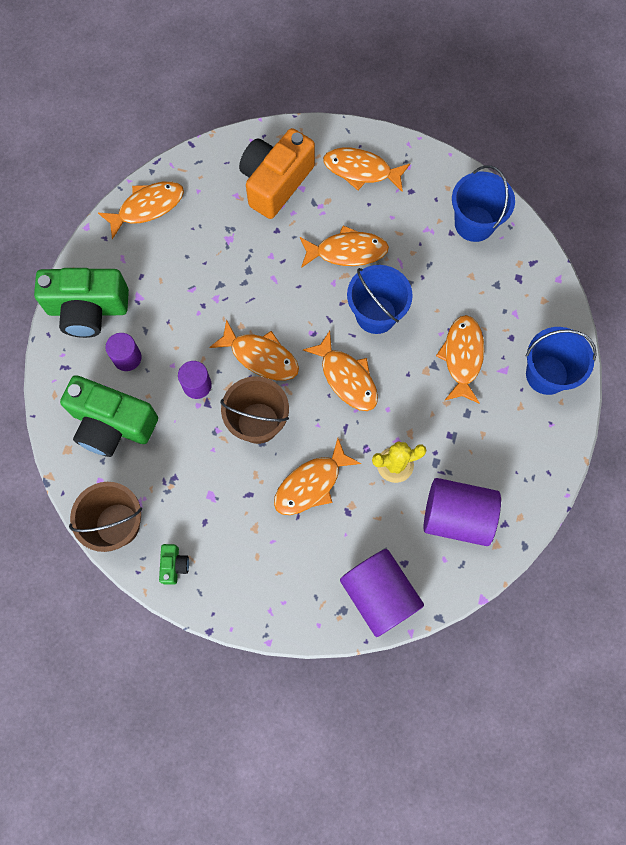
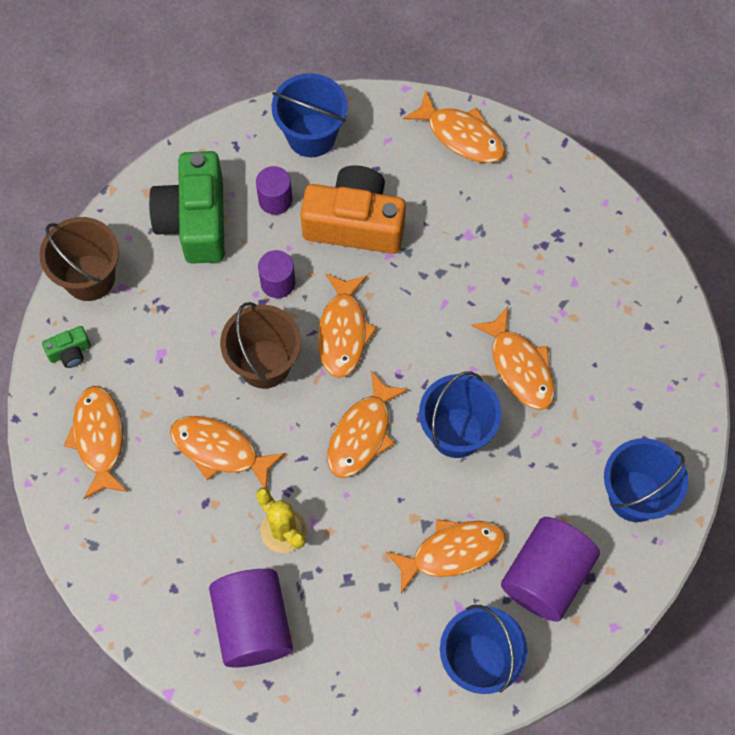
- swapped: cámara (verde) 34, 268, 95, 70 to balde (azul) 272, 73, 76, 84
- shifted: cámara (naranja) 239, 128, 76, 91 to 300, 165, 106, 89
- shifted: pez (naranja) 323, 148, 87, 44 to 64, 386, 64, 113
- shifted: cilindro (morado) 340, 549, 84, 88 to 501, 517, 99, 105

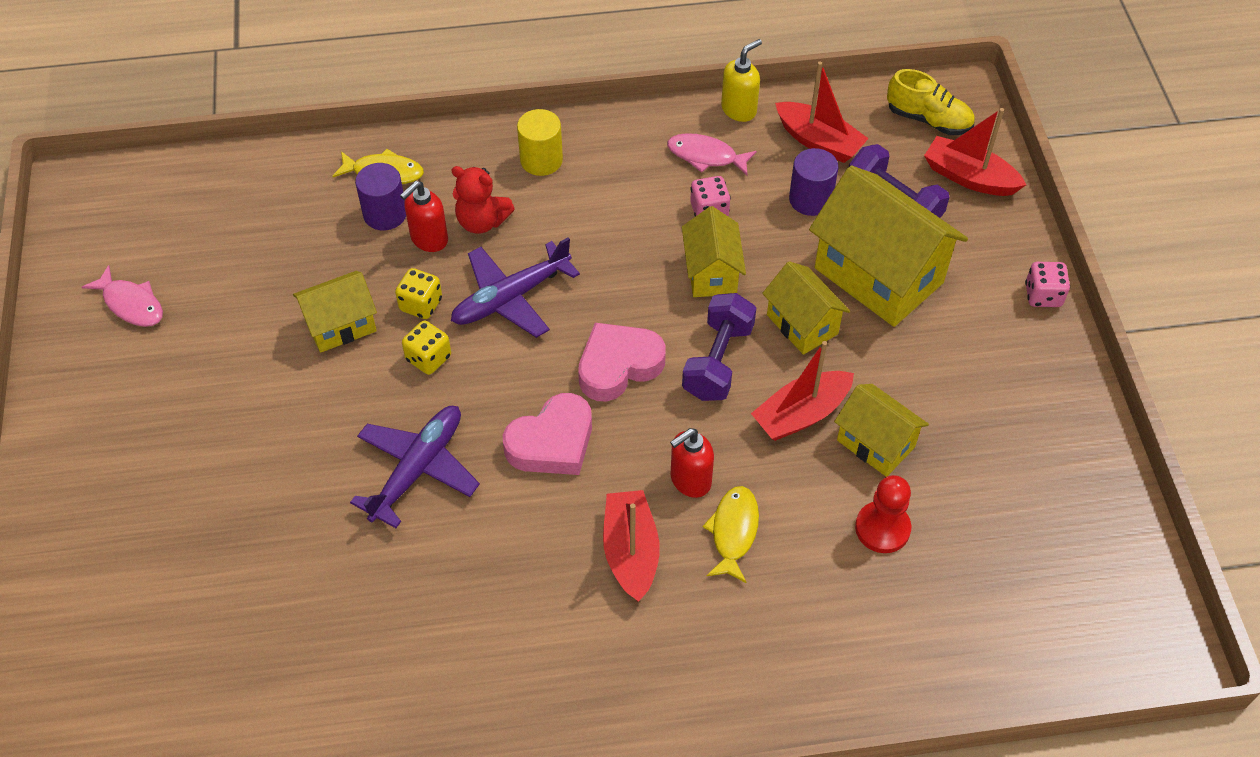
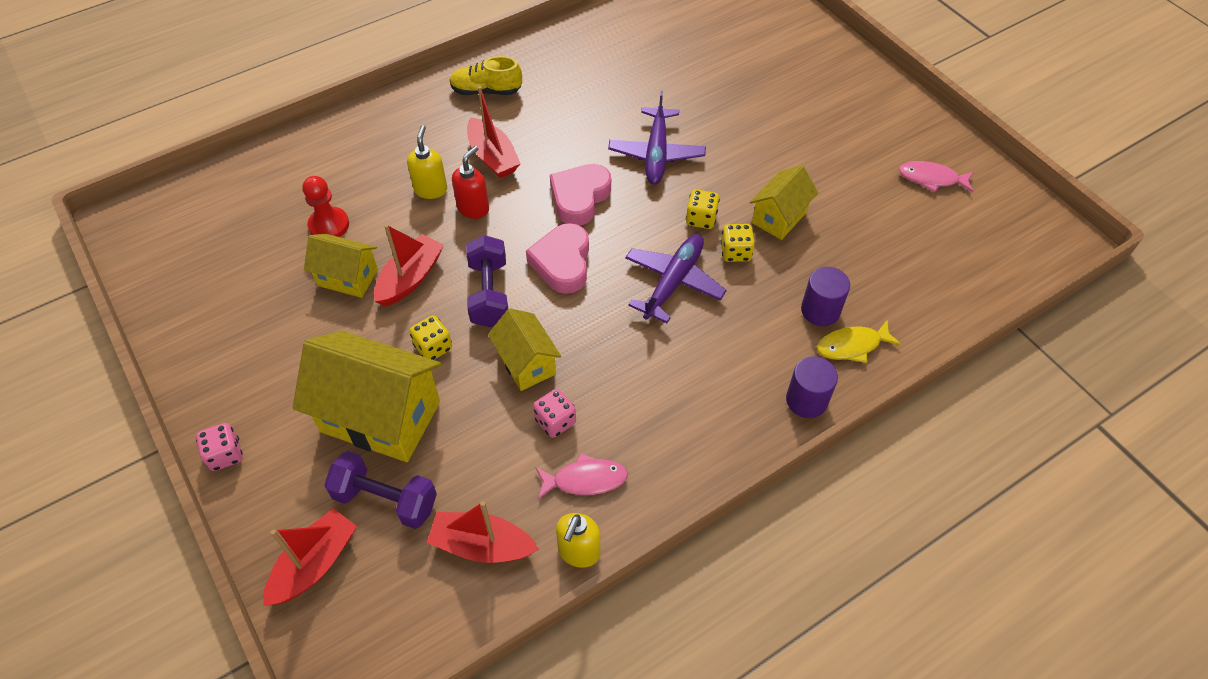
- gone: dispensador de jabón (rojo) 400, 181, 48, 71
- gone: osito (rojo) 451, 166, 64, 68
- gone: cilindro (amarillo) 517, 109, 46, 67
- rotated: corazón (rosa) 578, 323, 88, 79 = 526, 223, 63, 71 150 degrees clockwise
- swapped: pez (amarillo) 703, 486, 56, 97 to dispensador de jabón (amarillo) 407, 125, 40, 74
- swapped: casa (amarillo) 762, 261, 88, 94 to dado (amarillo) 410, 315, 42, 45
- shifted: cilindro (morado) 789, 148, 49, 68 to 786, 356, 52, 62
- shifted: zapato (amarillo) 887, 69, 88, 66 to 450, 56, 72, 39
- rotated: barco (rojo) 924, 108, 102, 88 = 263, 508, 94, 98 60 degrees counterclockwise

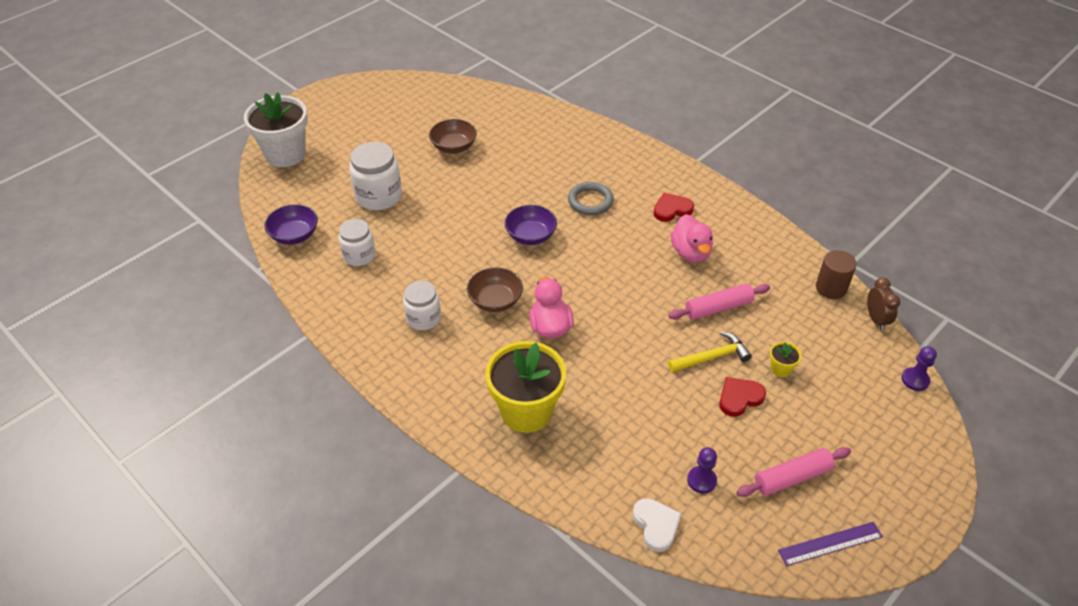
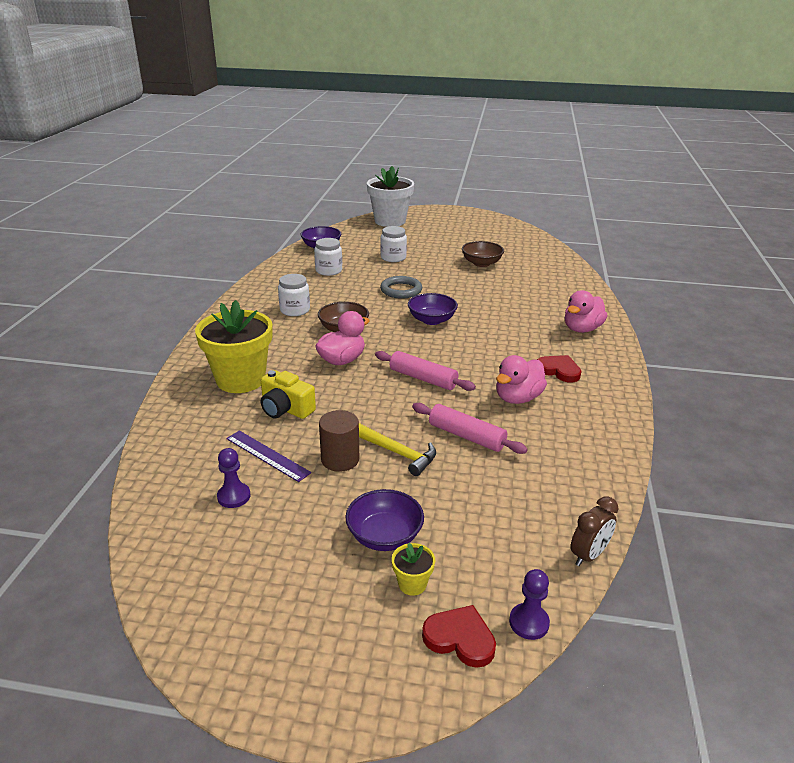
- scaled: tarro (blanco) 349, 142, 53, 68 = 380, 226, 27, 36 x0.66
- shifted: anillo (gris) 568, 182, 46, 33 to 380, 276, 42, 23
- gone: corazón (blanco) 632, 498, 50, 54
- shifted: corazón (rojo) 719, 377, 47, 40 to 422, 605, 74, 63
- shifted: rodillo (rosa) 737, 447, 114, 50 to 375, 351, 101, 40
- shifted: maceta (amarillo) 770, 342, 32, 35 to 392, 543, 43, 53
- shifted: regla (morado) 778, 522, 105, 44 to 226, 430, 85, 52
- shifted: cilindro (marrón) 816, 250, 41, 49 to 319, 410, 40, 62
- new: cámara (amarillo) 261, 370, 55, 49
- new: cuenco (morado) 345, 489, 79, 62
- new: pato (rosa) 565, 290, 42, 43

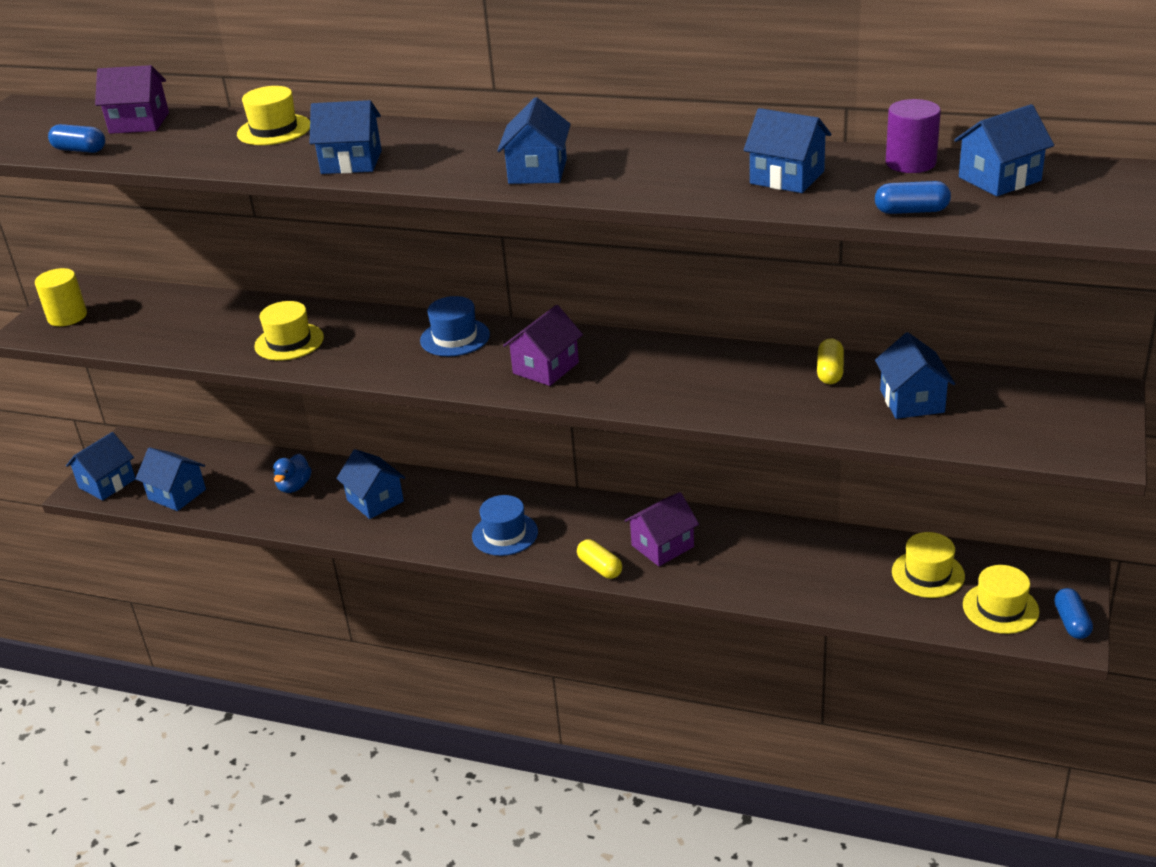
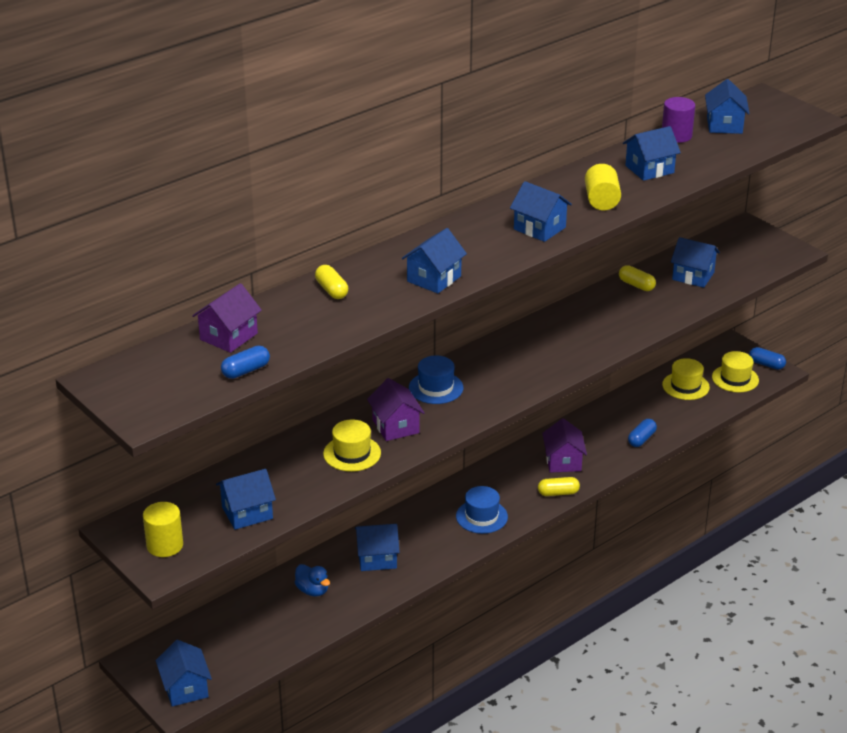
- shifted: casa (azul) 136, 447, 70, 64 to 216, 469, 60, 61
- swapped: sombrero (amarillo) 237, 86, 73, 59 to cápsula (amarillo) 315, 265, 33, 34
- shifted: casa (morado) 503, 305, 80, 81 to 367, 378, 57, 63
- shifted: cápsula (azul) 875, 181, 76, 33 to 628, 419, 29, 28
- new: cilindro (amarillo) 585, 164, 36, 46

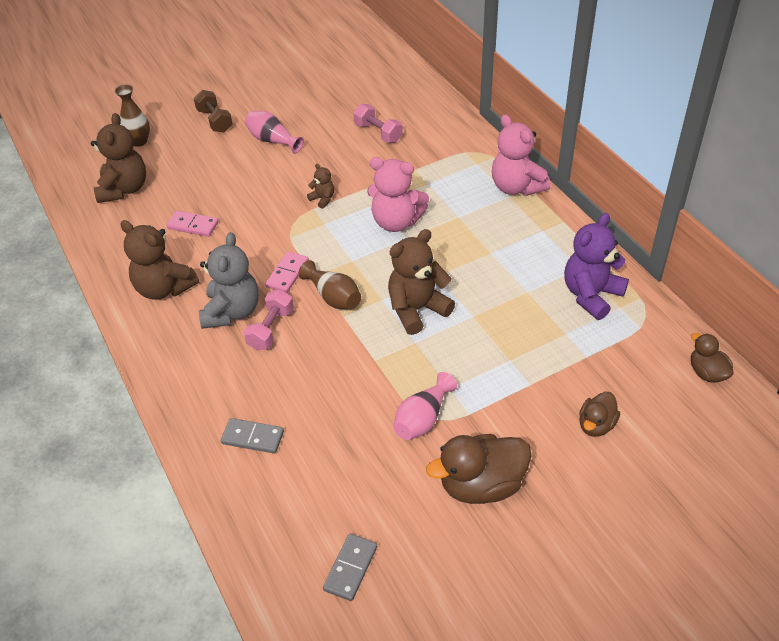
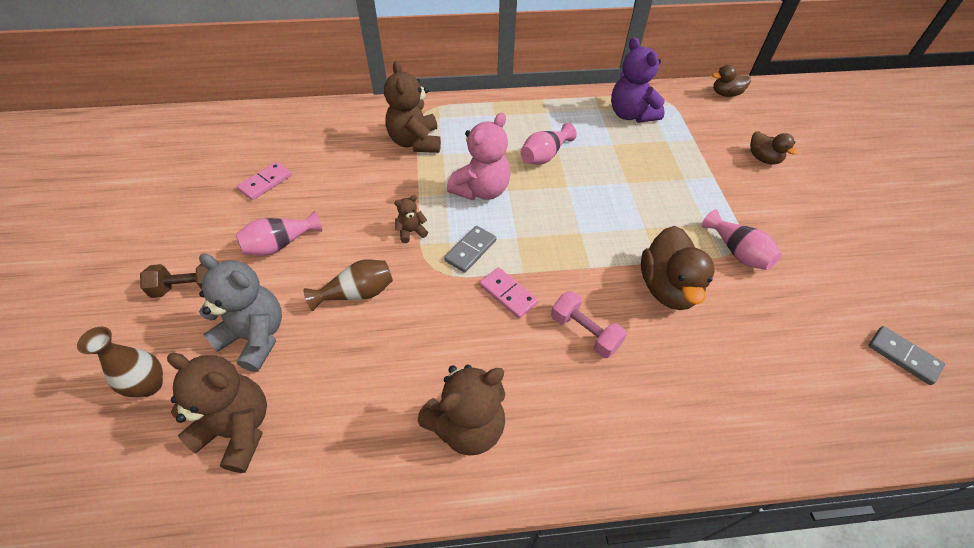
- shifted: ficha de dominó (rosa) 166, 211, 53, 26 to 237, 162, 55, 38
- shifted: osito (gris) 199, 232, 60, 97 to 199, 253, 83, 119
- shifted: ficha de dominó (gris) 221, 418, 63, 36 to 444, 226, 52, 47
- shifted: florero (marrón) 299, 260, 62, 49 to 303, 259, 90, 52
- gone: mancuerna (rosa) 353, 104, 50, 39
- shifted: osito (marrón) 388, 229, 67, 106 to 384, 61, 57, 92
- shifted: pato (marrón) 426, 434, 106, 70 to 641, 226, 74, 84
- gone: osito (rosa) 492, 114, 59, 82
- new: florero (rosa) 520, 123, 57, 42

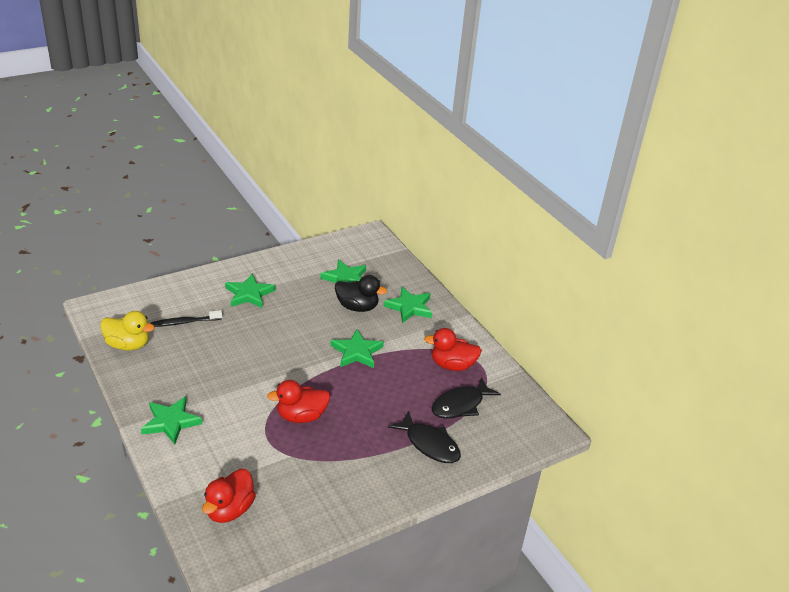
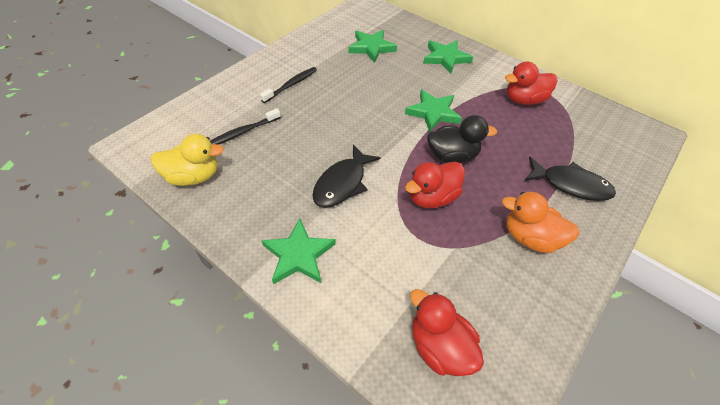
- rotated: pato (rojo) 202, 469, 54, 54 = 410, 289, 74, 87 135 degrees clockwise
- swapped: estrella (verde) 225, 274, 50, 34 to cepillo de dientes (negro) 260, 67, 57, 36
- shifted: pato (negro) 335, 275, 52, 37 to 427, 115, 70, 48
- shifted: pez (negro) 432, 377, 69, 42 to 312, 145, 68, 63
- new: pato (naranja) 502, 192, 78, 61

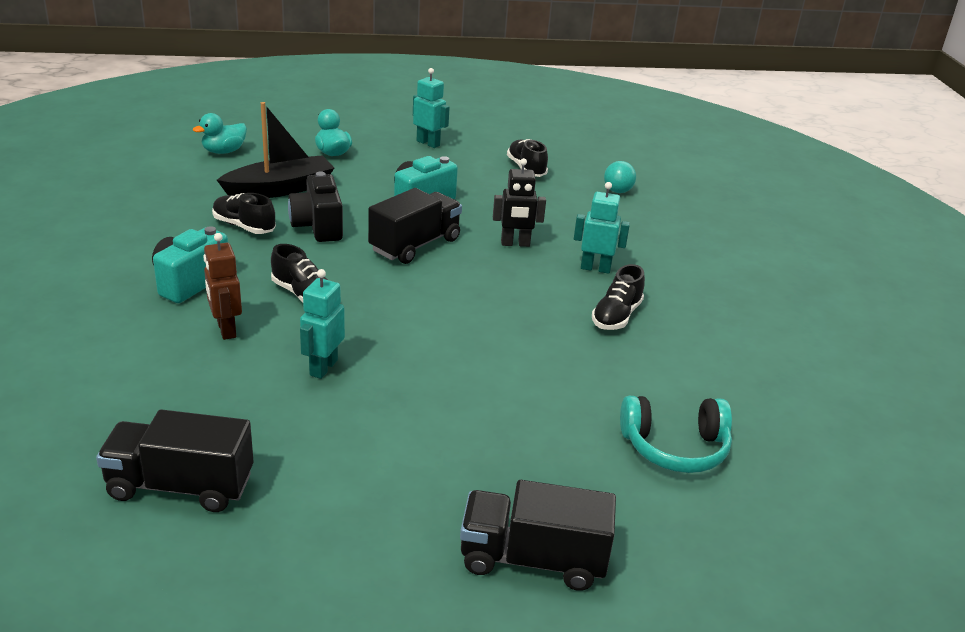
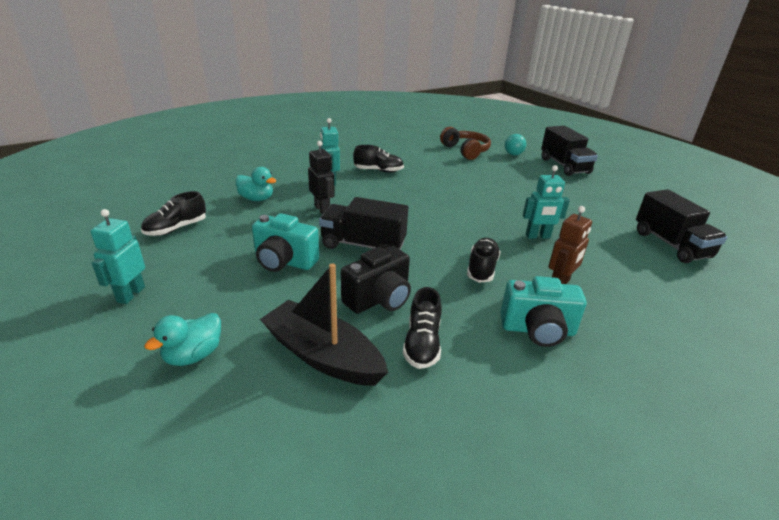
- shifted: pato (turquesa) 193, 113, 54, 41 to 235, 167, 41, 34
- shifted: pelota (turquesa) 604, 161, 32, 32 to 505, 134, 21, 21
- repainted: auriculares (turquesa) 620, 396, 112, 77 to auriculares (marrón) 440, 127, 51, 33

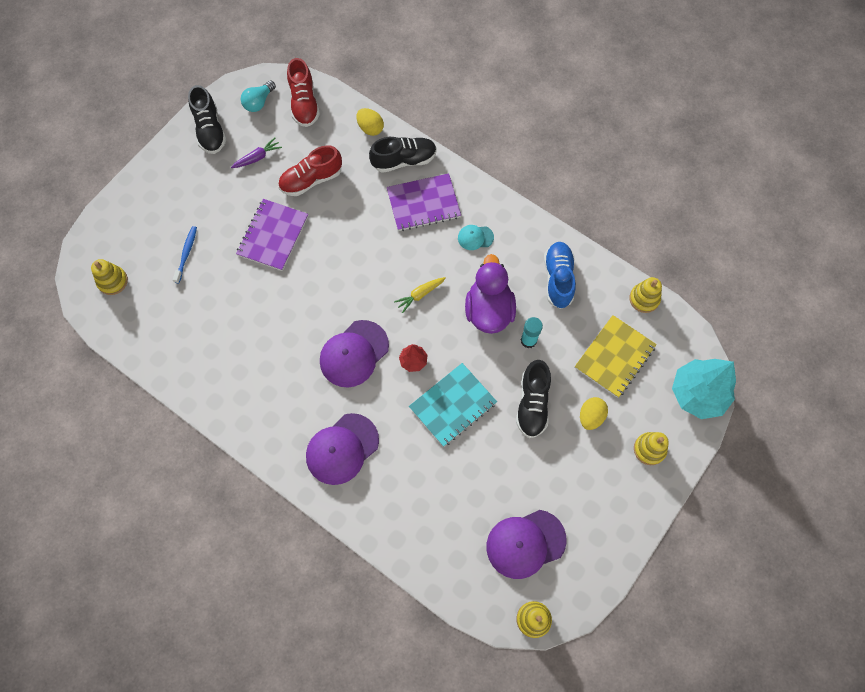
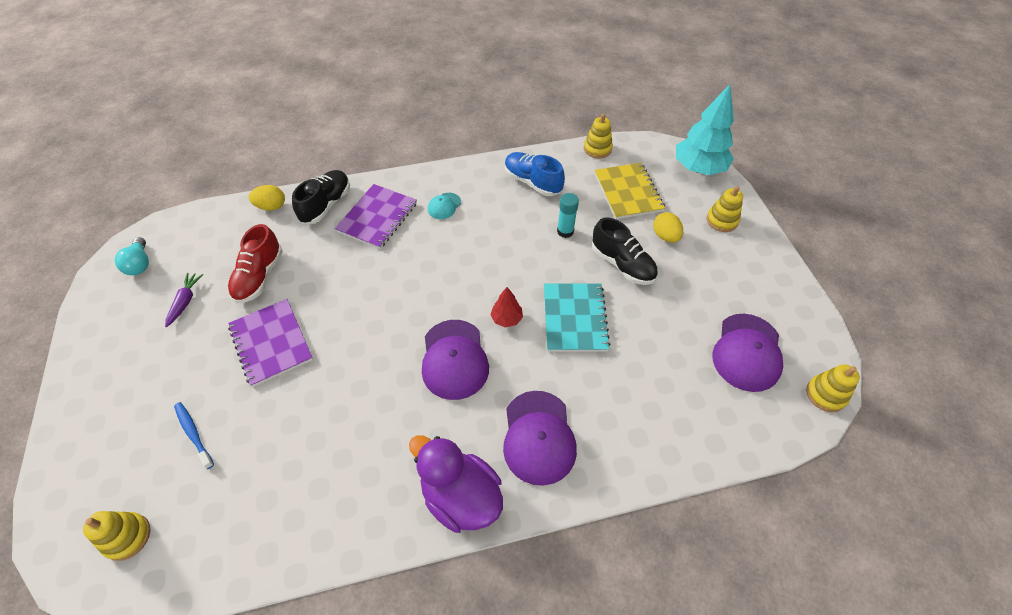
- gone: zapato (negro) 188, 85, 39, 69
- gone: zapato (rojo) 287, 58, 33, 69
- gone: zanahoria (amarillo) 394, 277, 52, 36
- shifted: pato (morado) 465, 254, 51, 80 to 409, 435, 94, 98

